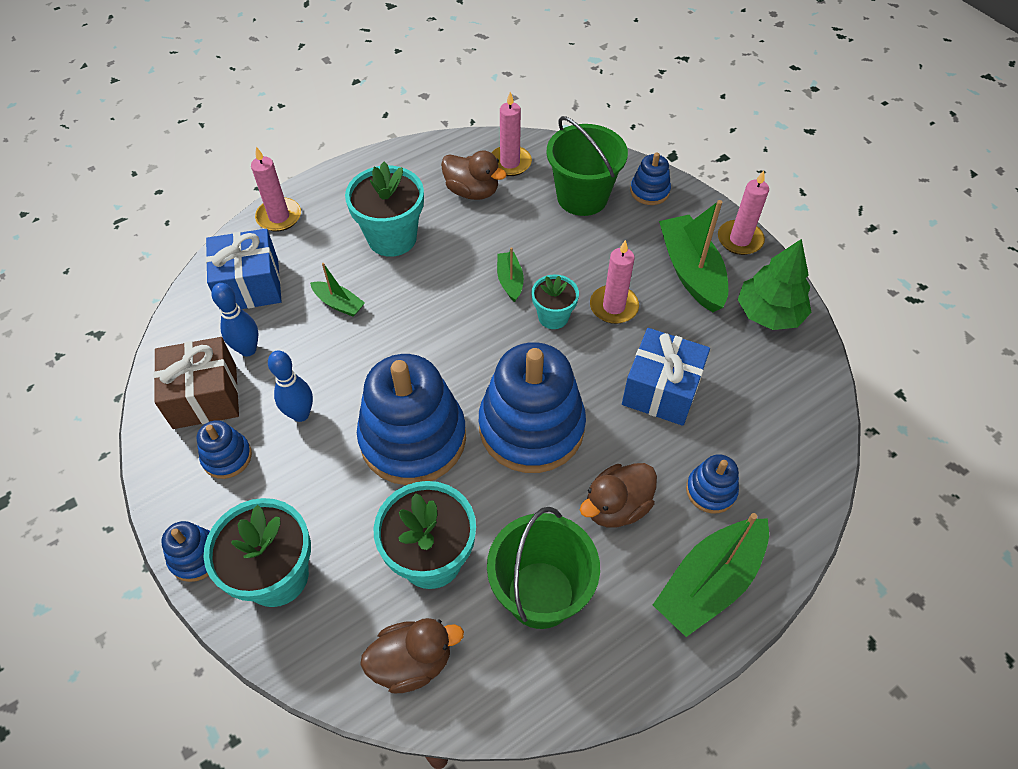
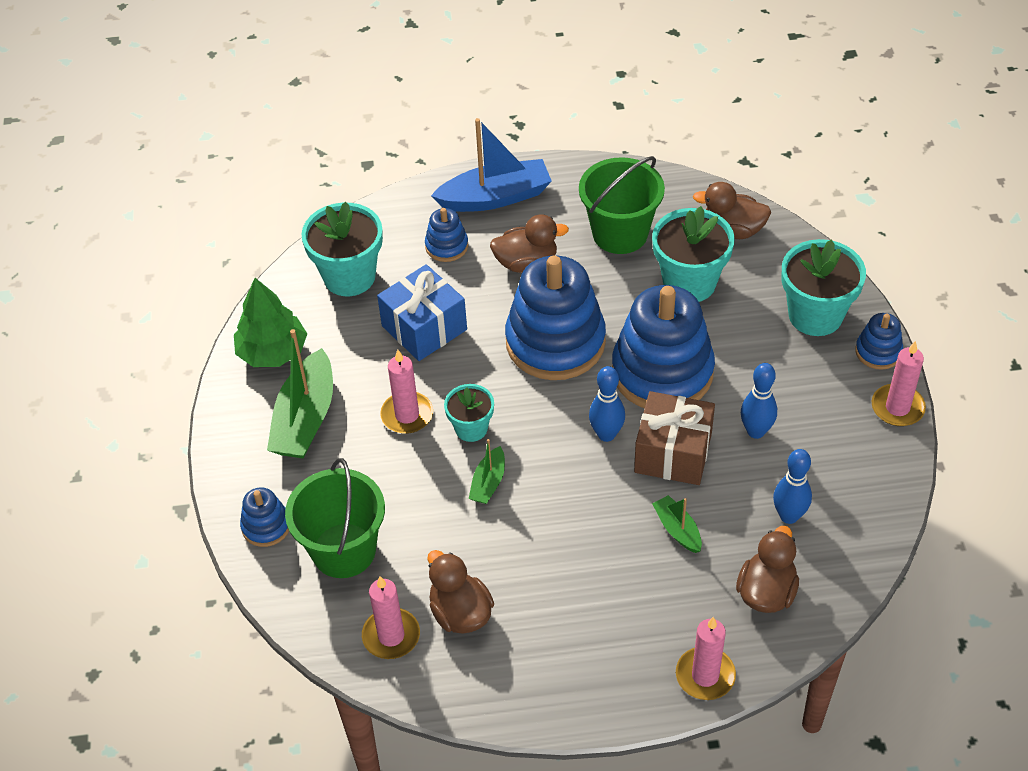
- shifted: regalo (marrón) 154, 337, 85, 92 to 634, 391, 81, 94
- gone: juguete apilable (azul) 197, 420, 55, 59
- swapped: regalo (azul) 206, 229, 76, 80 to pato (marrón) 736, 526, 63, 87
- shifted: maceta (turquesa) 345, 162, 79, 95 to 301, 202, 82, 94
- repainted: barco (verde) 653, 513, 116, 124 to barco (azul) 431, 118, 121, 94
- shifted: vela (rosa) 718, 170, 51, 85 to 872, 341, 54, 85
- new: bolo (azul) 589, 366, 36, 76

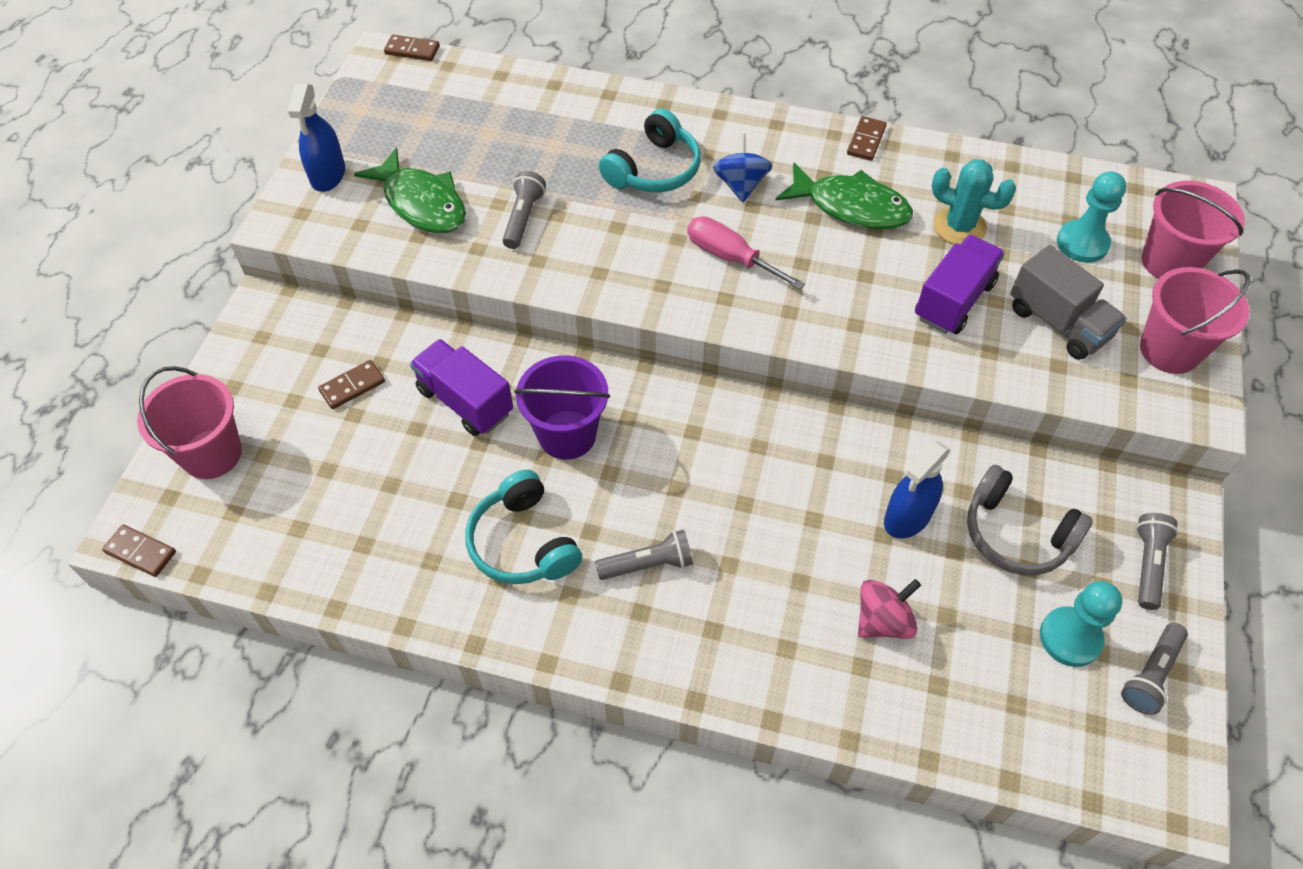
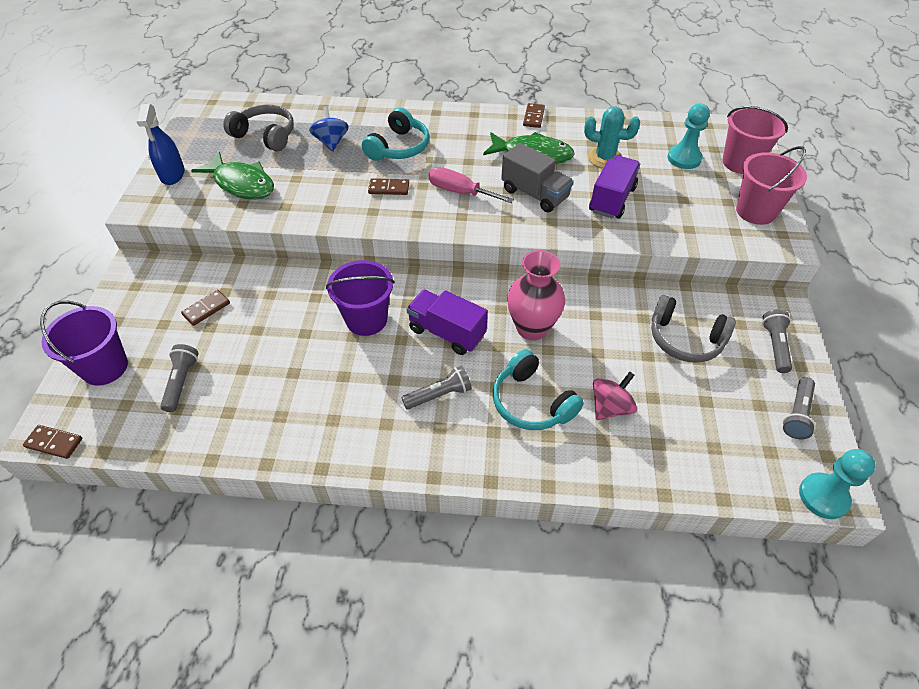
- repainted: balde (rosa) 137, 366, 105, 113 to balde (morado) 40, 301, 88, 85
- shifted: ficha de dominó (marrón) 384, 35, 56, 26 to 368, 178, 41, 17
- shifted: camión (morado) 410, 339, 103, 97 to 407, 290, 81, 65
- shifted: auriculares (turquesa) 465, 470, 117, 114 to 493, 349, 91, 81
- shifted: lámpara de mano (gris) 503, 171, 43, 78 to 160, 344, 38, 68
- shifted: peonza (azul) 713, 133, 59, 69 to 309, 106, 40, 45
- gone: pulverizador (azul) 884, 441, 67, 98
- shifted: camión (gris) 1010, 245, 117, 115 to 501, 143, 73, 69
- shifted: peón (turquesa) 1040, 581, 82, 86 to 799, 449, 77, 70
- new: auriculares (gris) 223, 104, 71, 48
- new: florero (rosa) 507, 250, 58, 91

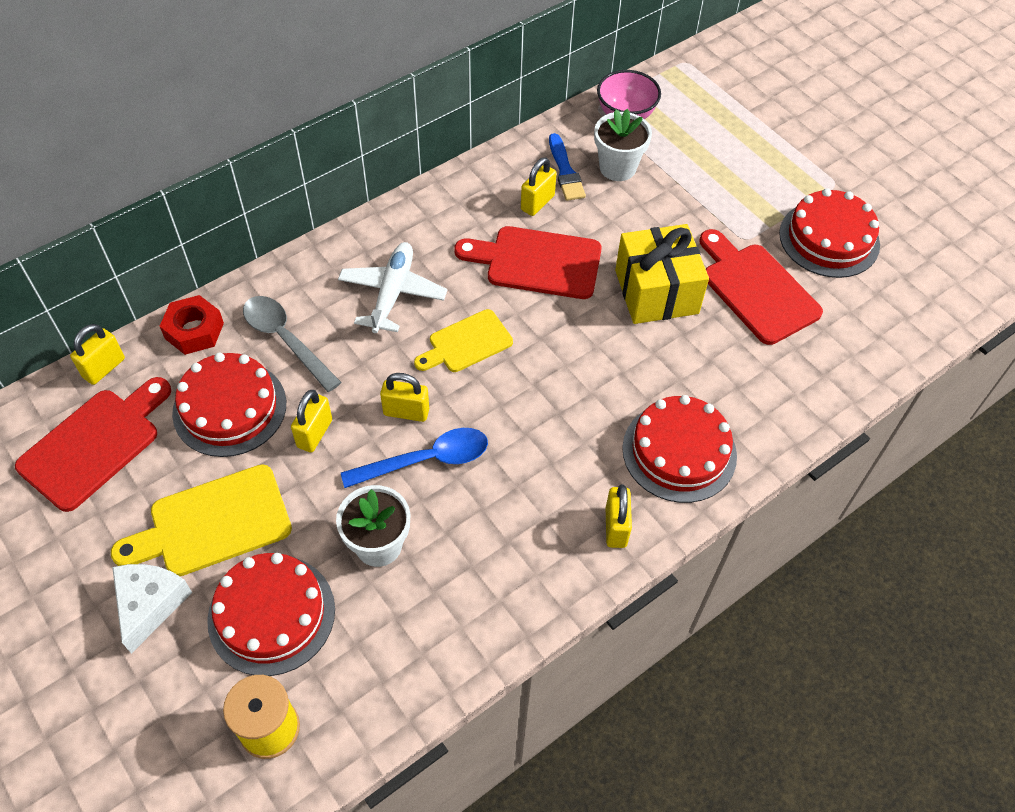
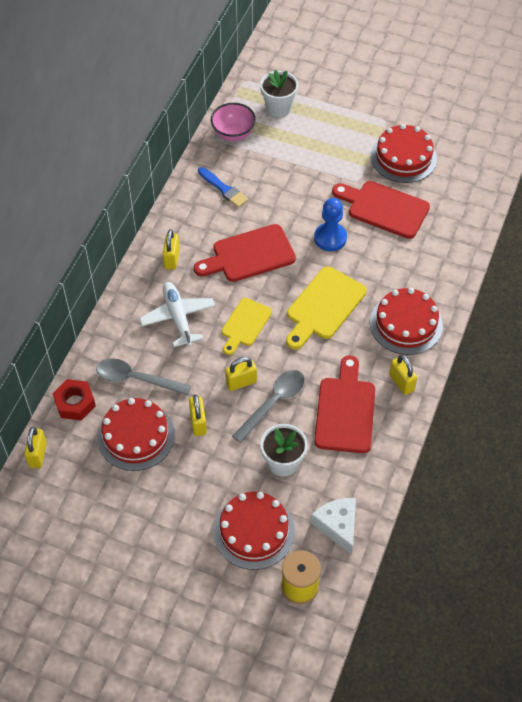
- shifted: tabla de cortar (rojo) 15, 377, 156, 135 to 314, 355, 61, 98
- shifted: tabla de cortar (amarillo) 111, 464, 181, 112 to 286, 266, 81, 84
- shifted: queso (blanco) 112, 564, 80, 90 to 311, 498, 45, 57
- repainted: cuchara (azul) 341, 428, 147, 60 to cuchara (gris) 232, 370, 73, 73
- shifted: candado (amarillo) 521, 157, 36, 59 to 163, 229, 17, 41
- shifted: maceta (blanco) 594, 109, 58, 72 to 260, 70, 38, 47
- swapped: regalo (amarillo) 615, 224, 94, 100 to peón (azul) 314, 198, 33, 53

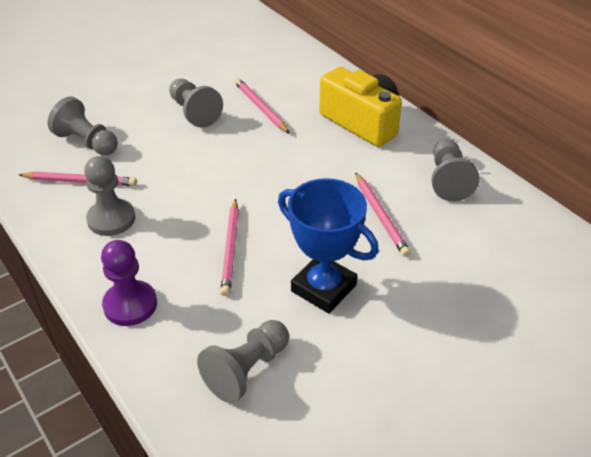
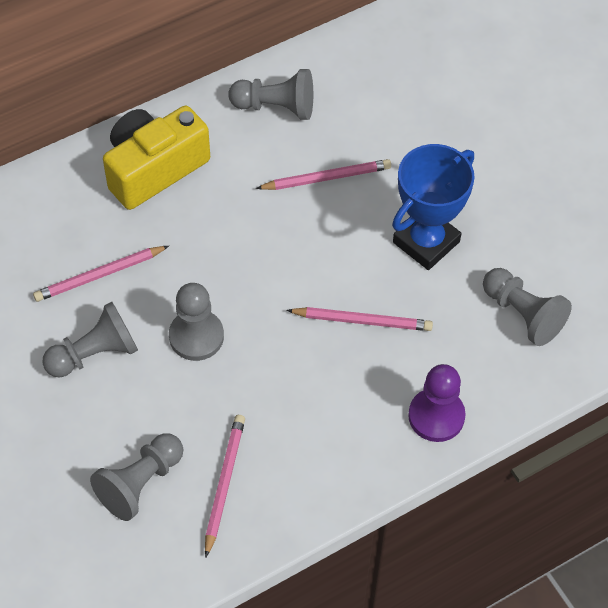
- shifted: peón (gris) 84, 156, 51, 80 to 169, 283, 55, 78

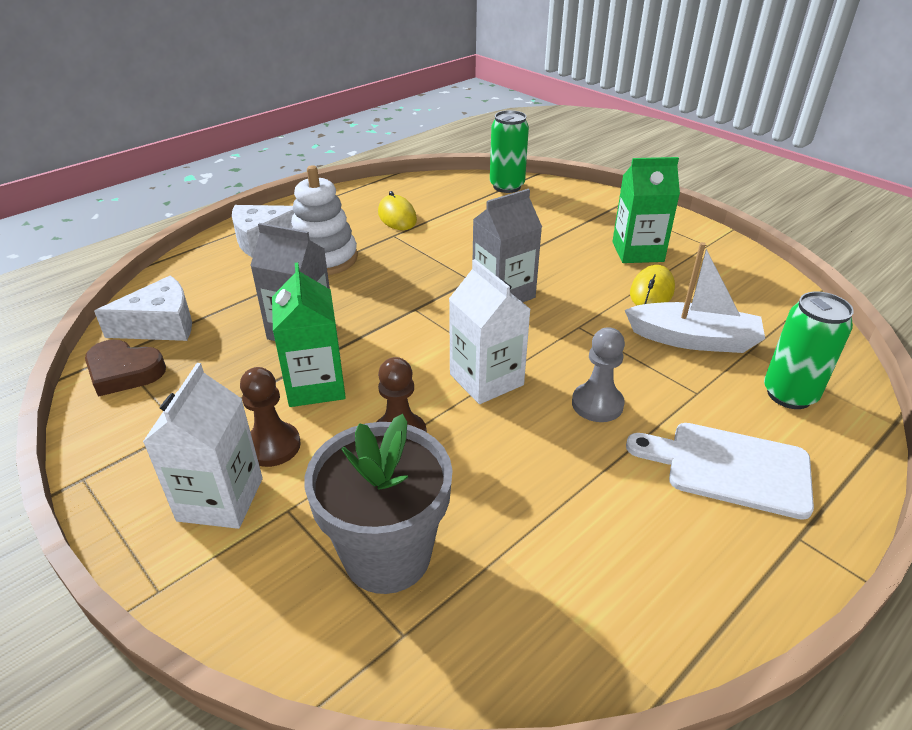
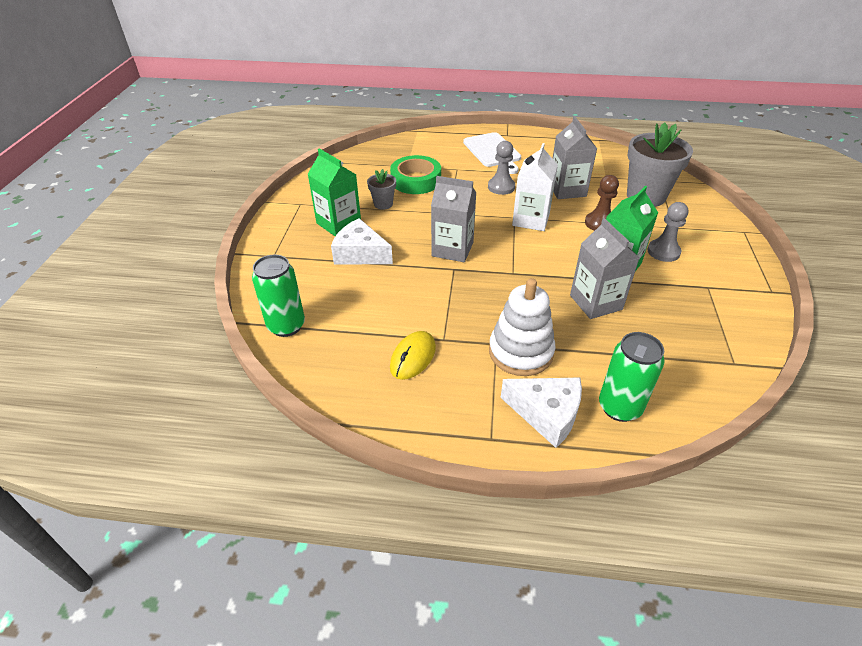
- gone: corazón (marrón) 85, 340, 81, 57
- shifted: queso (blanco) 94, 276, 98, 65 to 331, 218, 62, 47
- gone: cartón de leche (blanco) 143, 363, 120, 166
- repainted: peón (marrón) 240, 367, 61, 100 to peón (gris) 647, 202, 41, 60
- swapped: barco (blanco) 625, 242, 140, 111 to cinta adhesiva (verde) 390, 155, 51, 39
- swapped: ratón (amarillo) 630, 265, 45, 40 to maceta (gris) 367, 169, 29, 41
- shifted: lata (verde) 764, 292, 90, 117 to 599, 332, 66, 90
- new: cartón de leche (gris) 552, 116, 45, 83

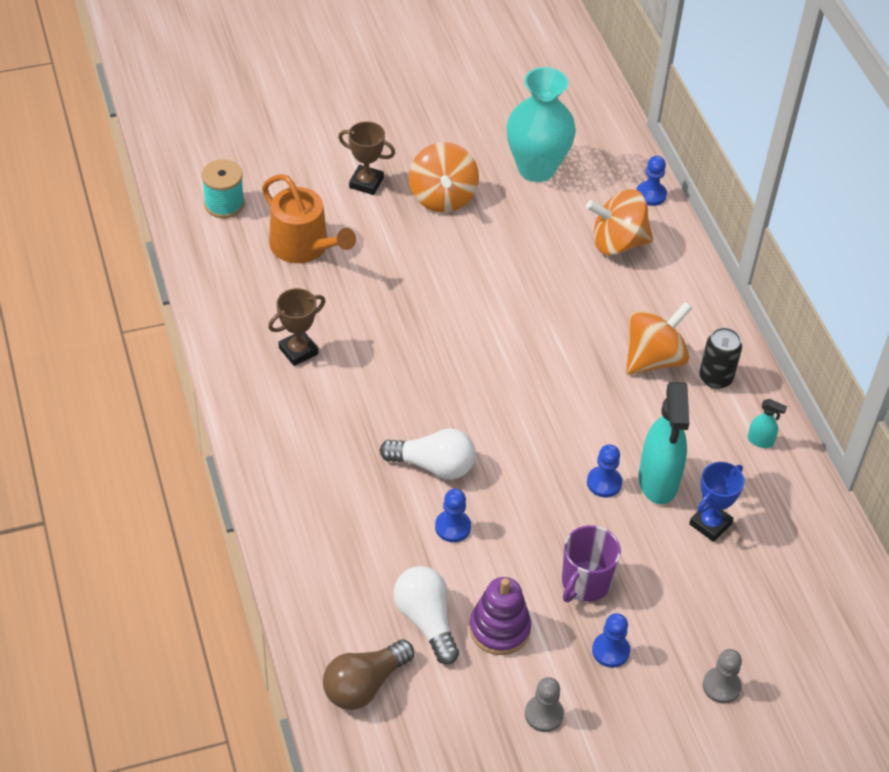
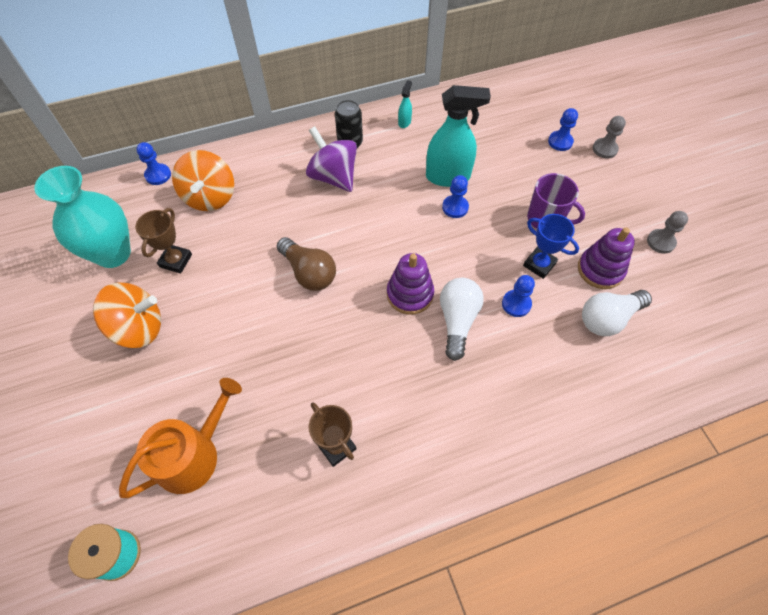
- shifted: bombilla (marrón) 323, 639, 91, 71 to 277, 237, 59, 54
- shifted: trofeo (marrón) 338, 121, 57, 74 to 135, 208, 57, 65
- shifted: peón (azul) 592, 613, 38, 55 to 548, 108, 30, 43
- repainted: peonza (naranja) 626, 302, 66, 73 to peonza (morado) 306, 126, 51, 66
- shifted: trofeo (azul) 689, 462, 56, 80 to 523, 214, 56, 65
- new: juguete apilable (morado) 387, 253, 47, 62

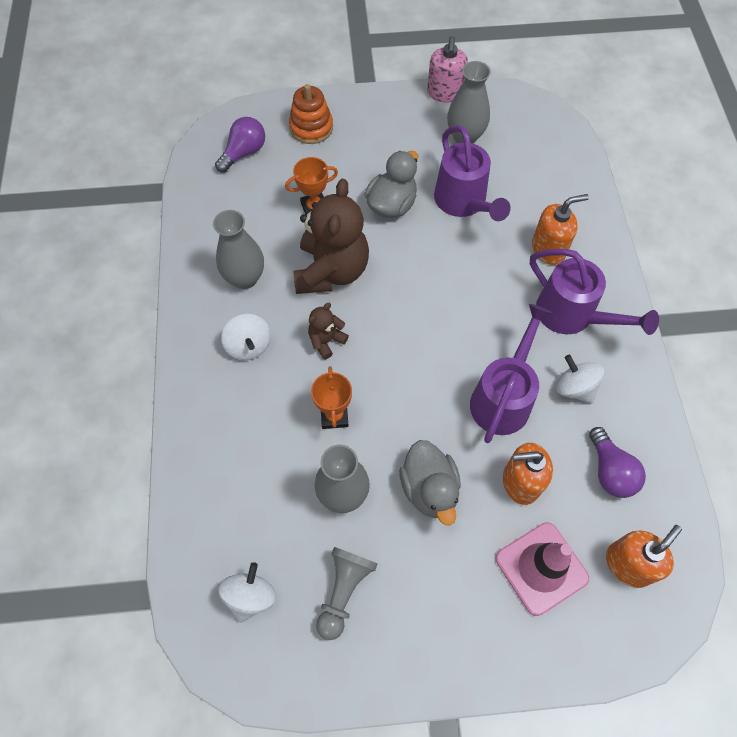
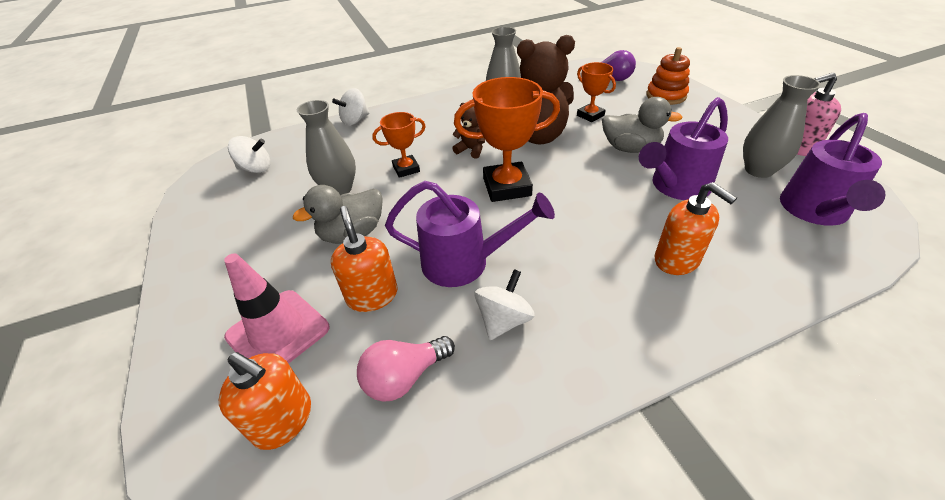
- shifted: peonza (blanco) 221, 314, 50, 46 to 332, 88, 37, 38
- gone: peón (gris) 316, 547, 61, 93
- shifted: regadera (morado) 530, 249, 129, 86 to 780, 113, 106, 113
- repainted: bombilla (morado) 589, 427, 57, 71 to bombilla (rosa) 357, 336, 98, 66
- new: trofeo (naranja) 454, 77, 106, 125

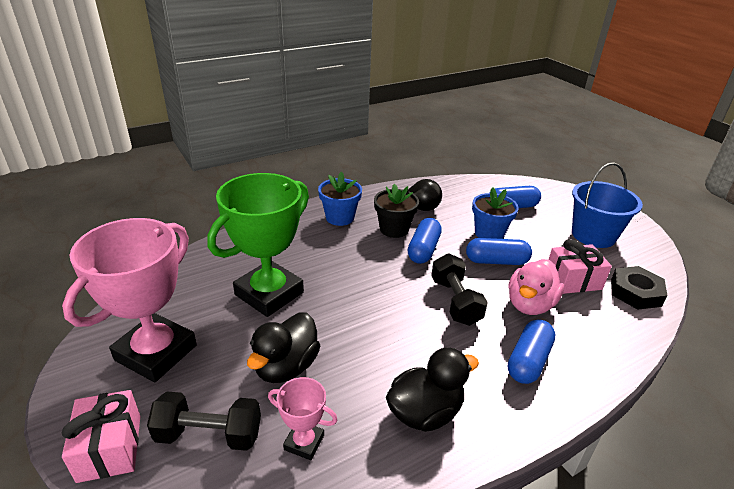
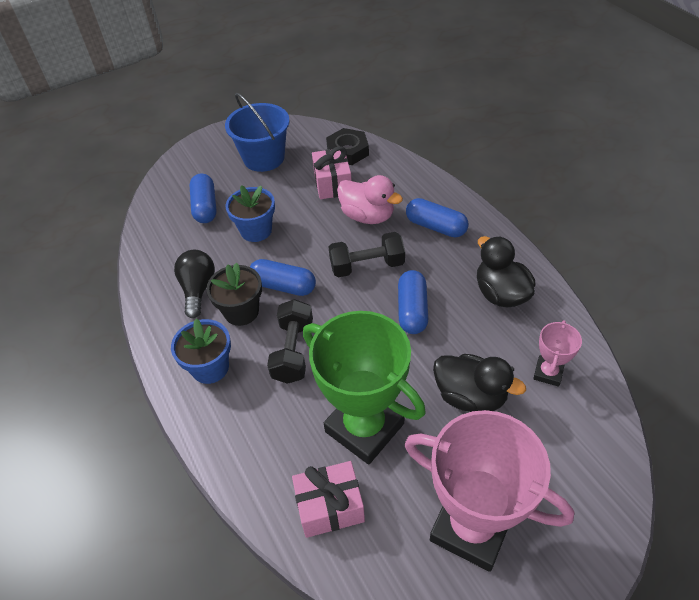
- shifted: regalo (rosa) 62, 390, 78, 93 to 292, 461, 73, 77
- shifted: mancuerna (negro) 147, 391, 114, 60 to 267, 299, 46, 85
- shifted: cápsula (azul) 466, 238, 66, 27 to 398, 270, 30, 64

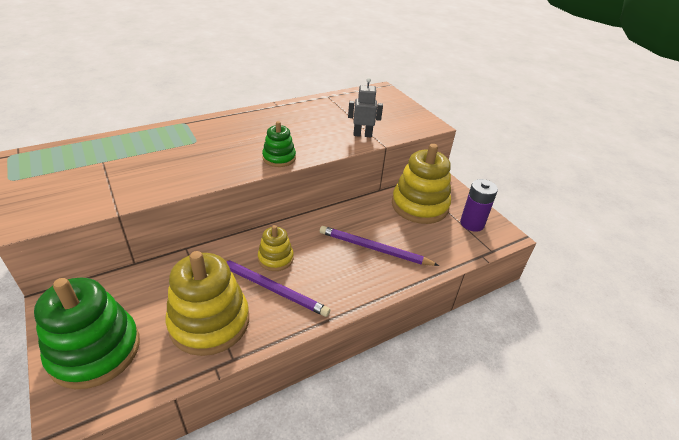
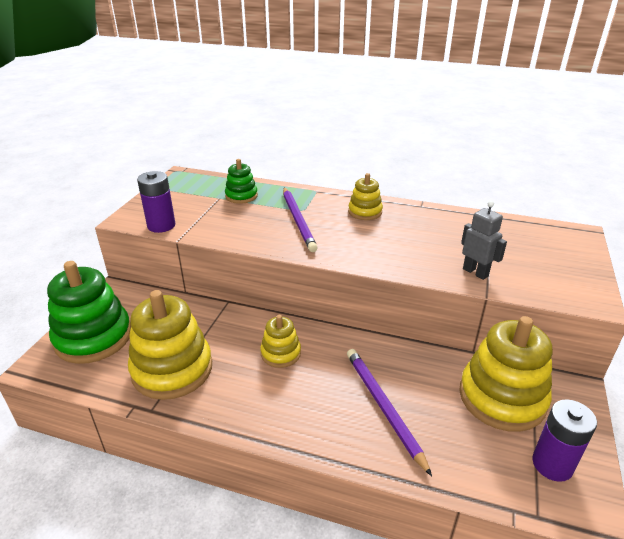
- shifted: lápiz (morado) 224, 259, 106, 58 to 283, 188, 35, 64
- shifted: juguete apilable (verde) 262, 121, 34, 46 to 225, 159, 33, 45
- new: pila (morado) 137, 171, 38, 62
- new: juguete apilable (amarillo) 348, 173, 35, 47

